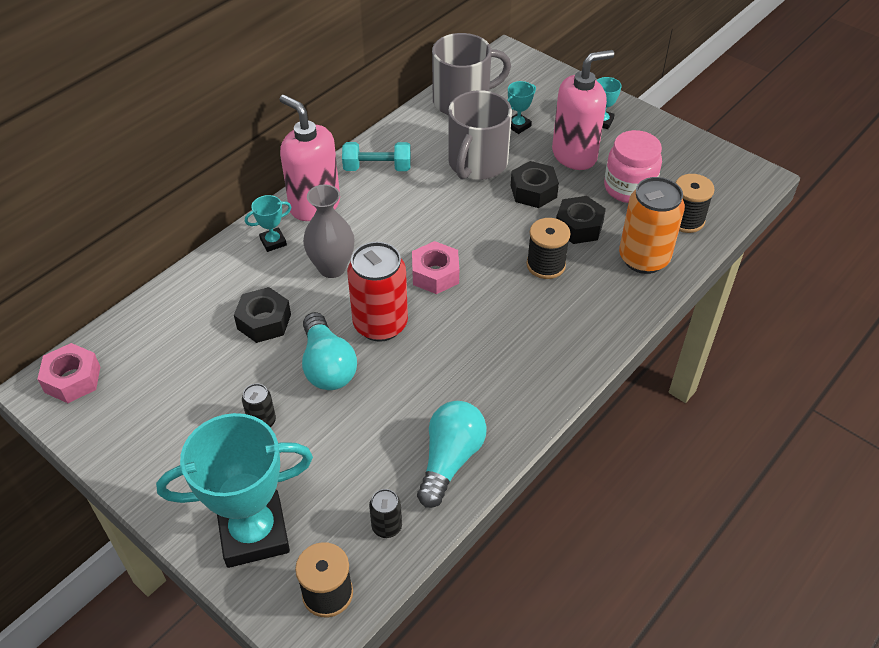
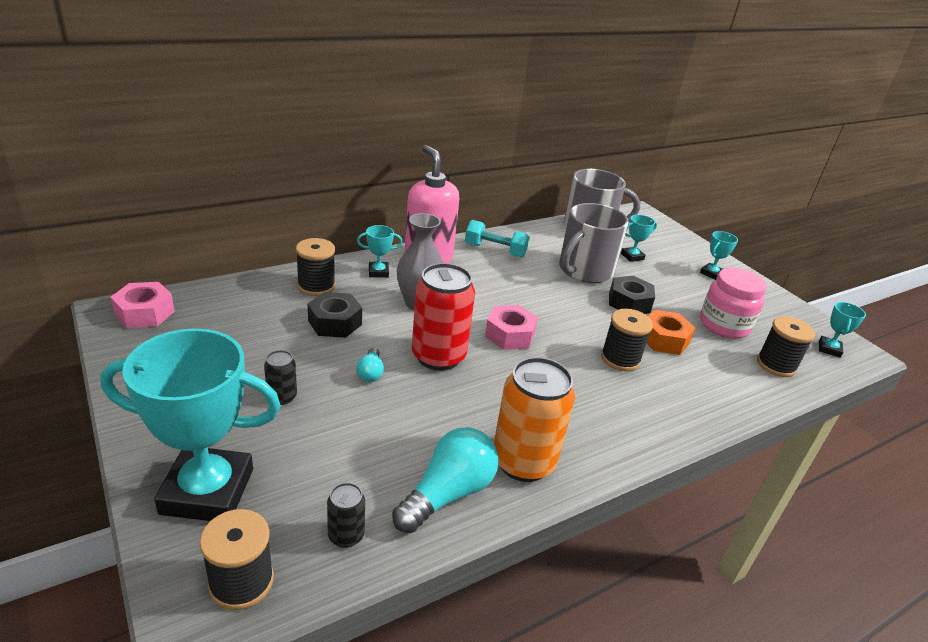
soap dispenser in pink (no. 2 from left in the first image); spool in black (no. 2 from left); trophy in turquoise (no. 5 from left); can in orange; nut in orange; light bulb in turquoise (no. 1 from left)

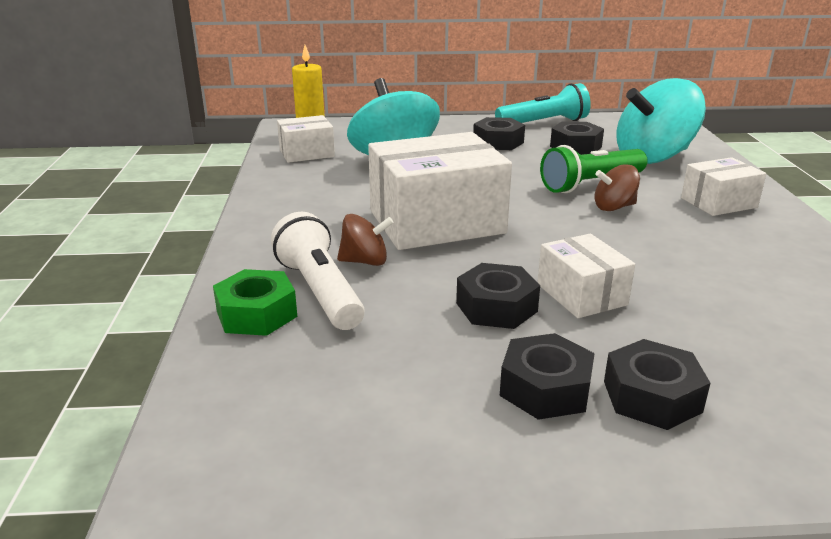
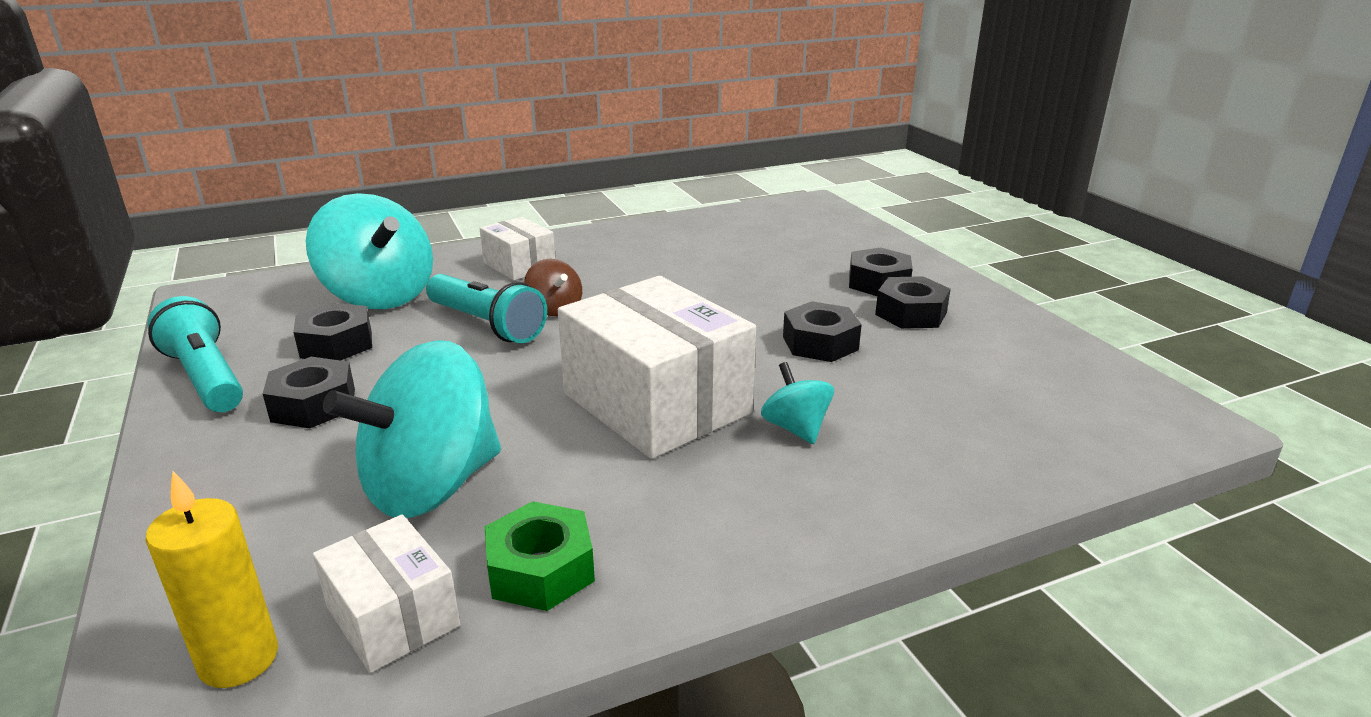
flashlight in white; box in white (no. 3 from left in the first image); nut in green; spinning top in turquoise (no. 3 from left); flashlight in turquoise (no. 2 from left)

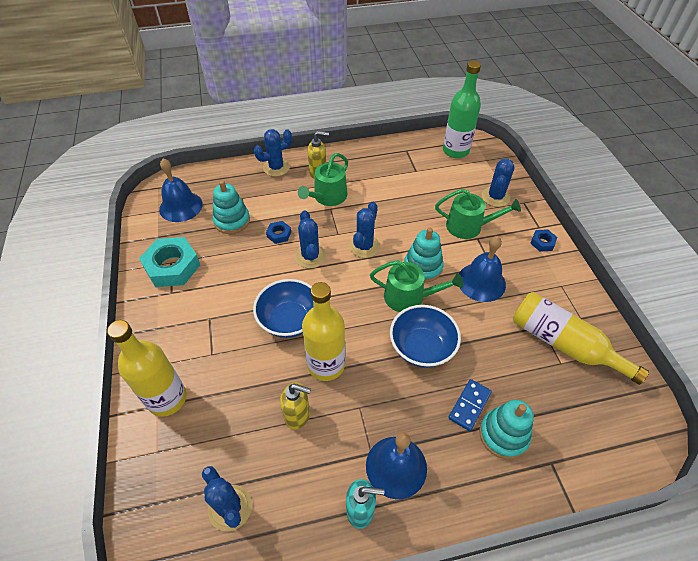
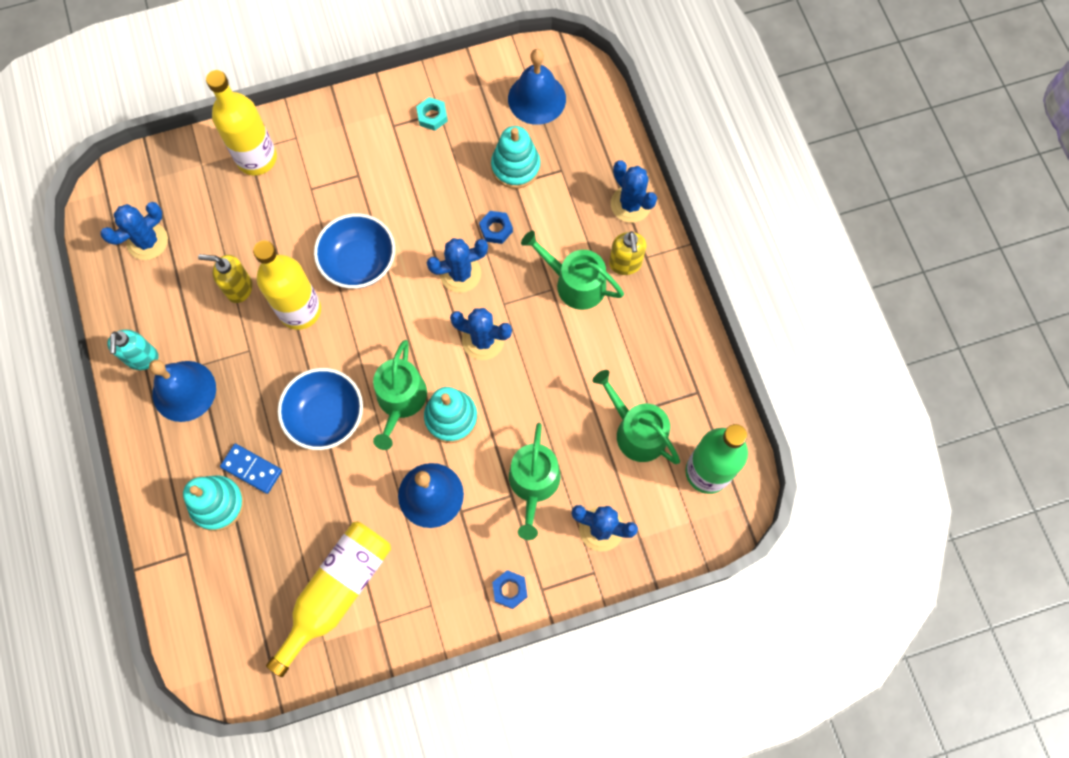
watering can in green (no. 4 from left); soap dispenser in yellow (no. 1 from left); nut in turquoise

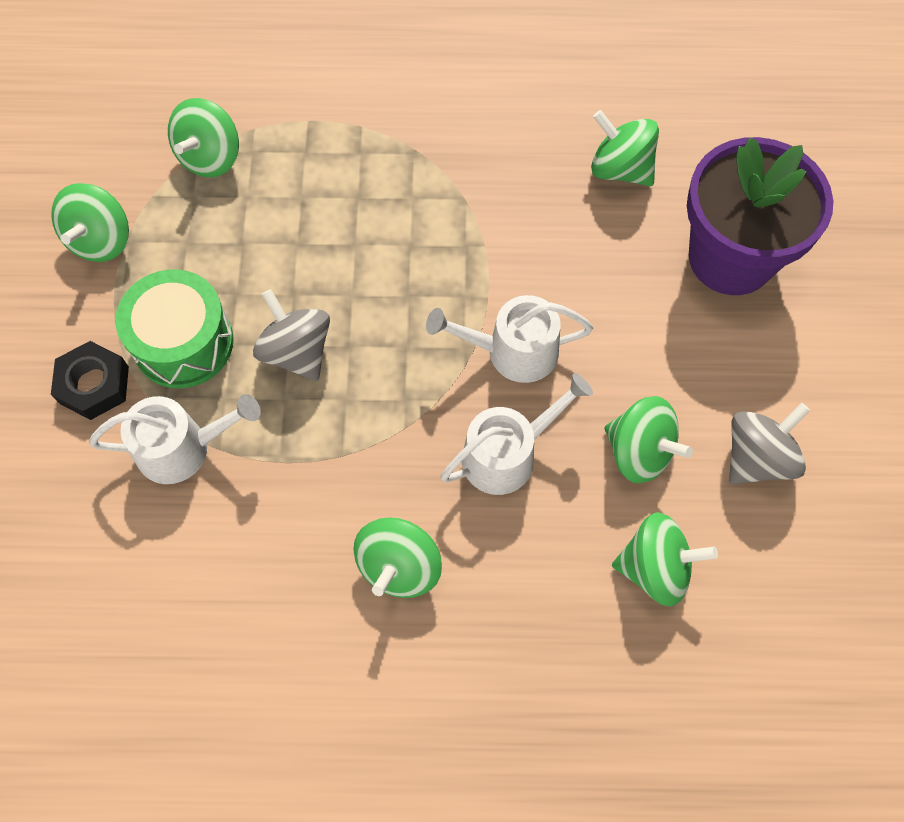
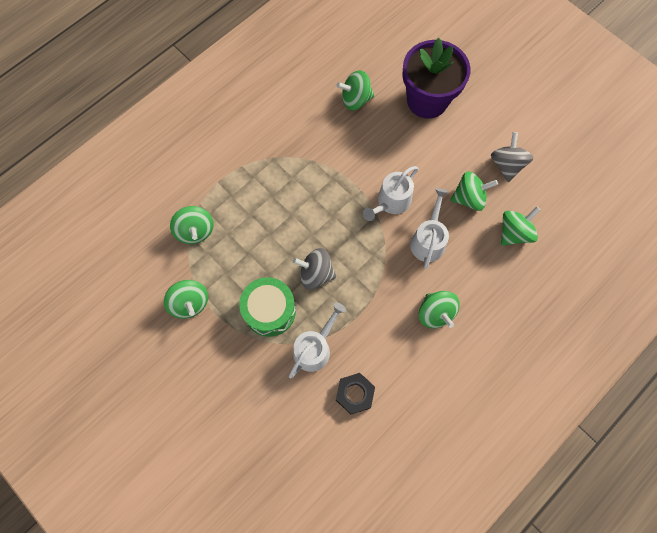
nut in black

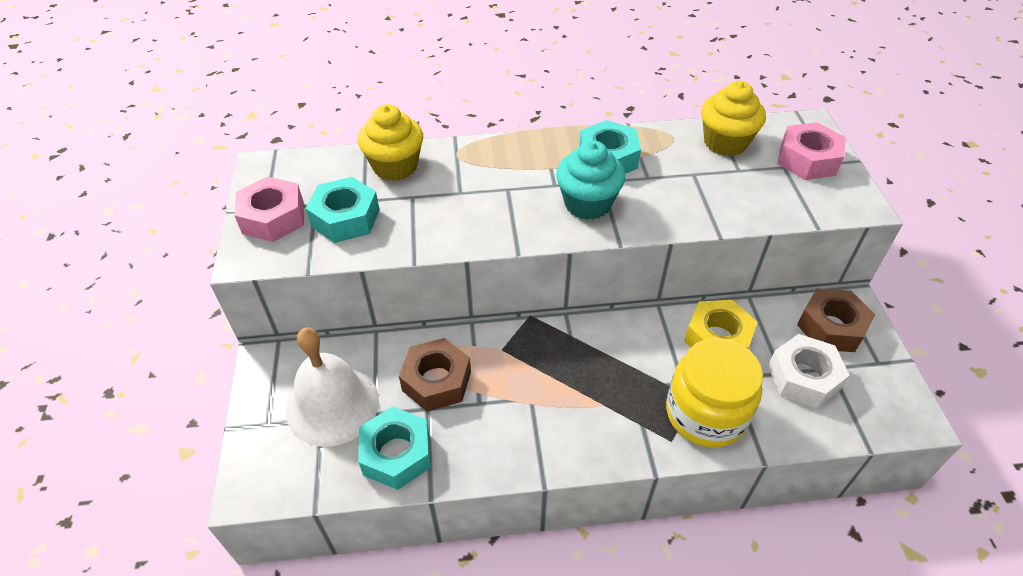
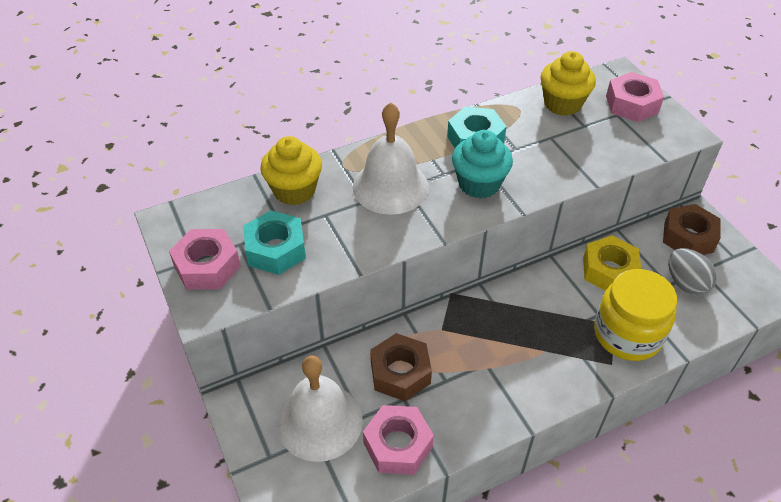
bell in white (no. 2 from left); egg in grey; nut in pink (no. 2 from left)

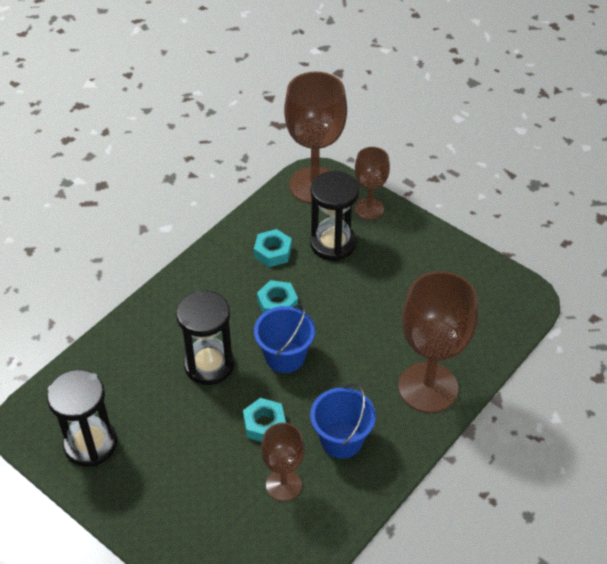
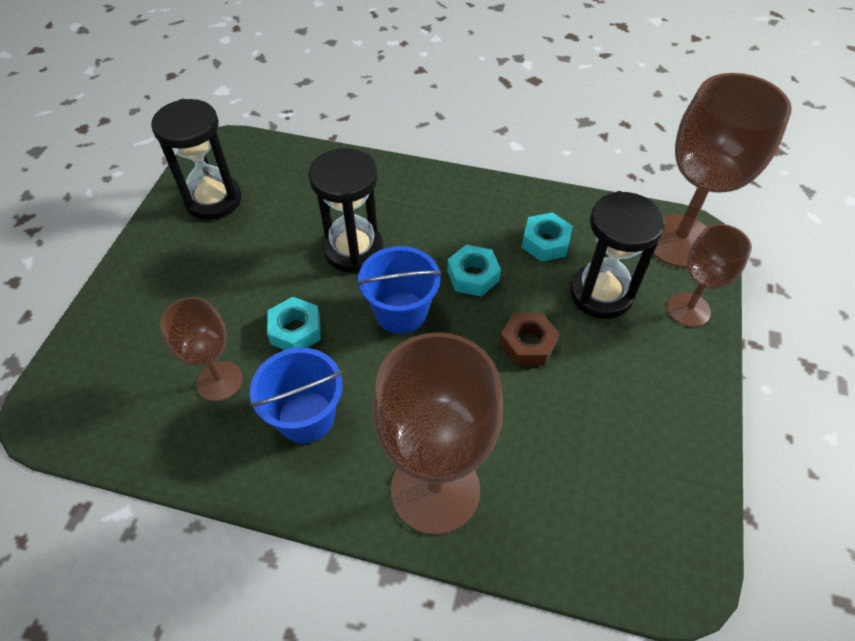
nut in brown

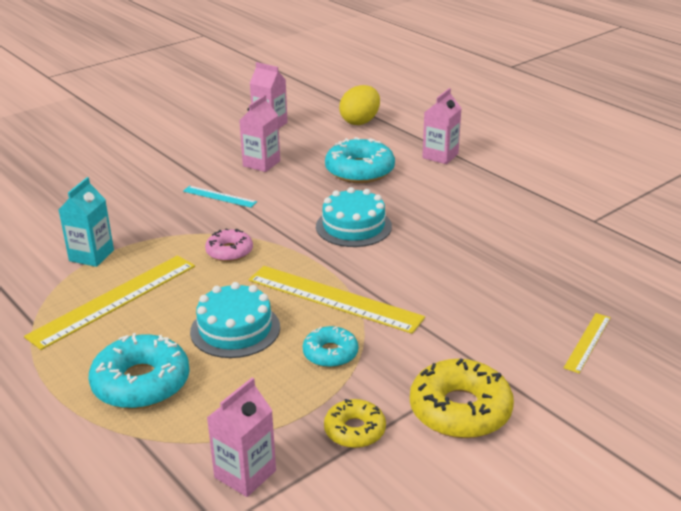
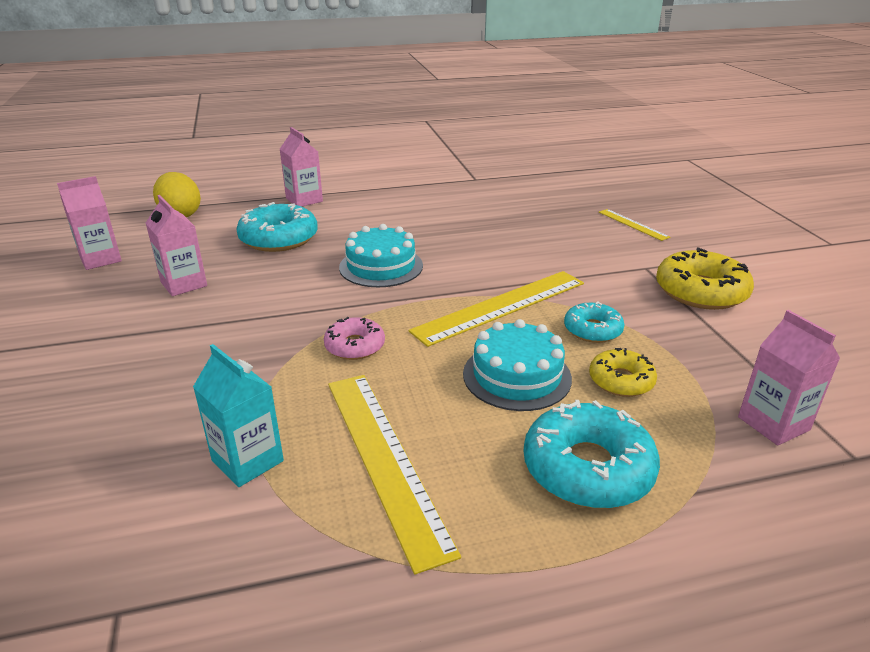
ruler in turquoise; donut in yellow (no. 1 from left)

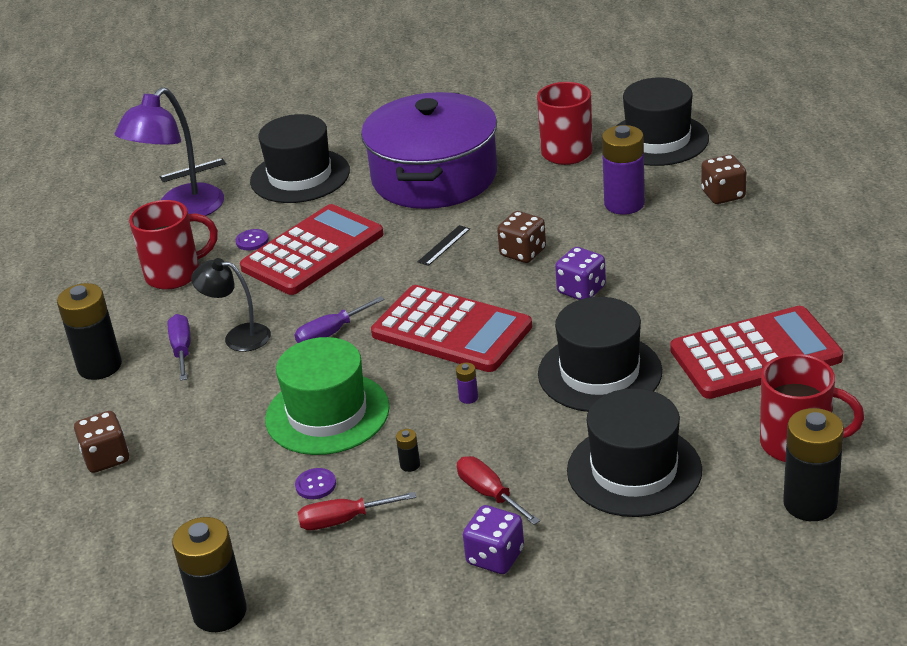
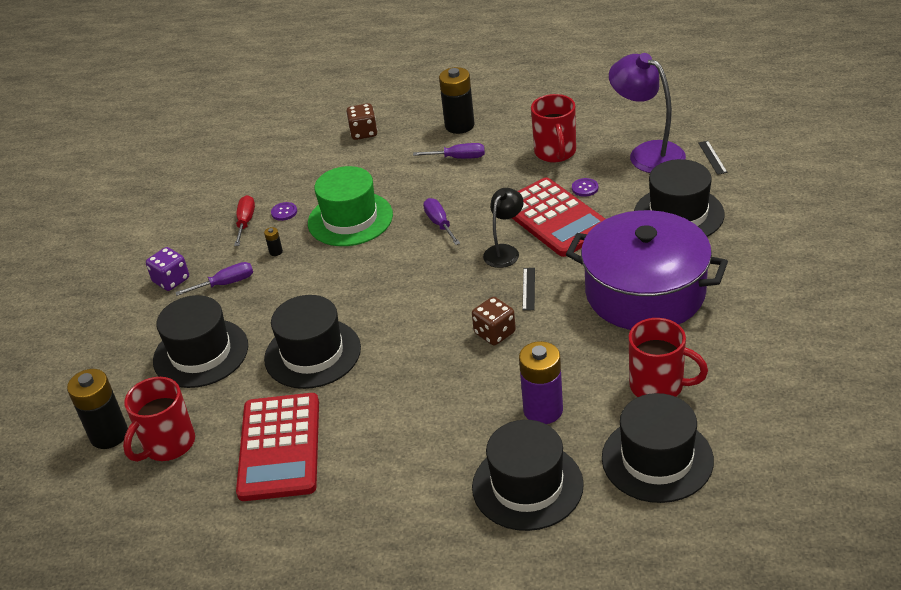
battery in black (no. 2 from left in the first image); calculator in red (no. 2 from left in the first image); battery in purple (no. 1 from left in the first image); dice in purple (no. 2 from left in the first image); lamp in black; hat in black (no. 3 from left); screwdriver in purple (no. 1 from left); ruler in black (no. 1 from left)

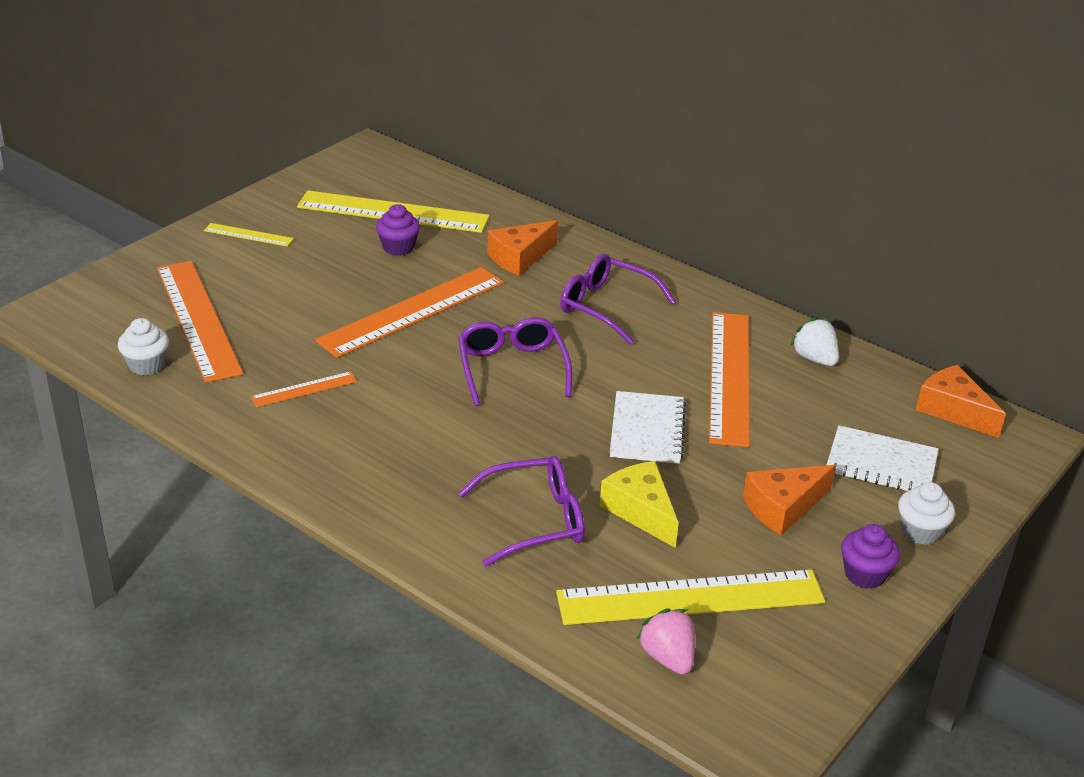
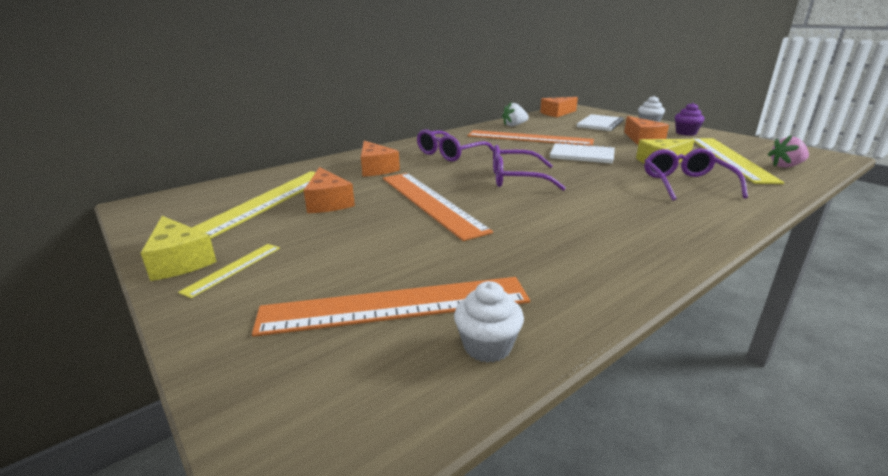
ruler in orange (no. 2 from left in the first image); cheese in yellow (no. 1 from left); cheese in orange (no. 1 from left)

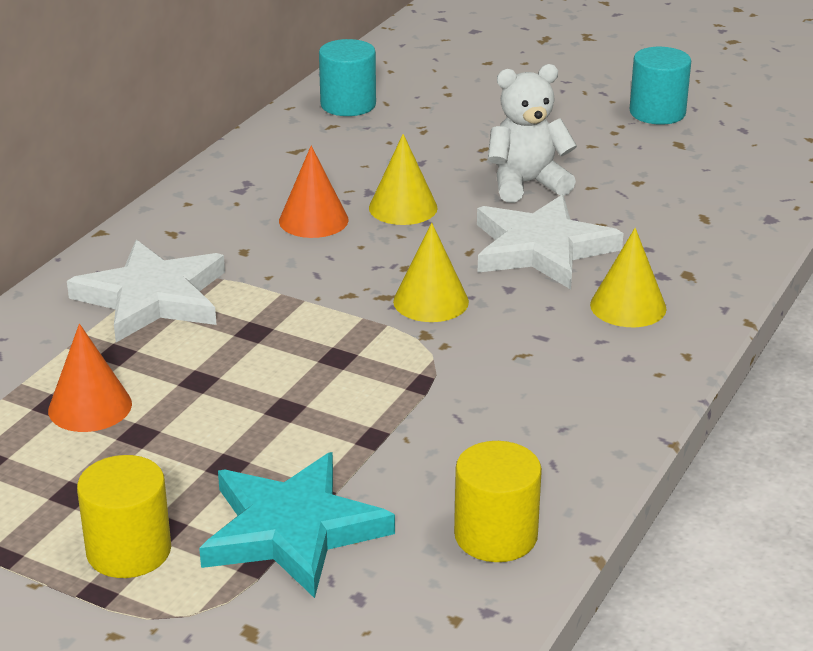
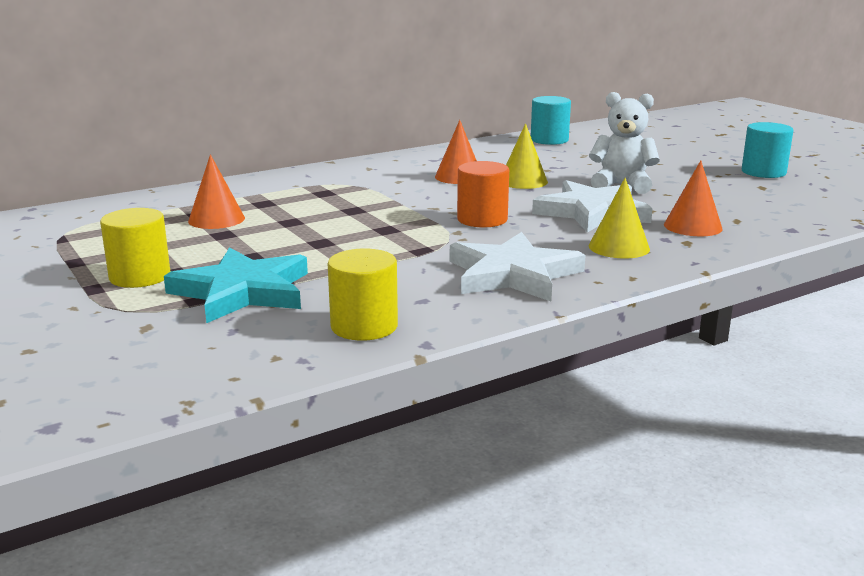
cone in orange (no. 3 from left); star in white (no. 1 from left); cylinder in orange

